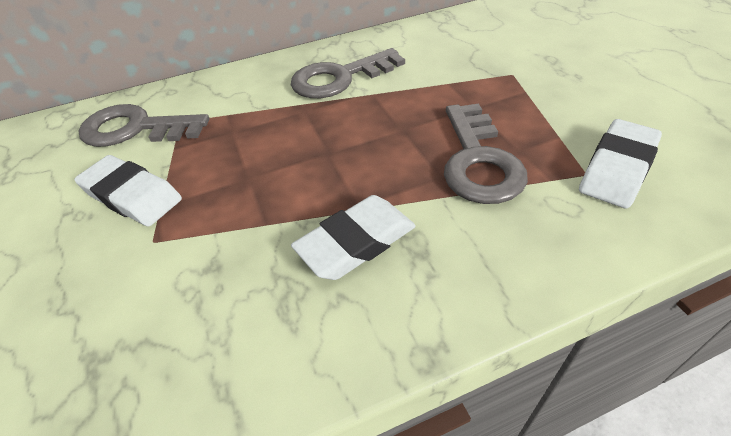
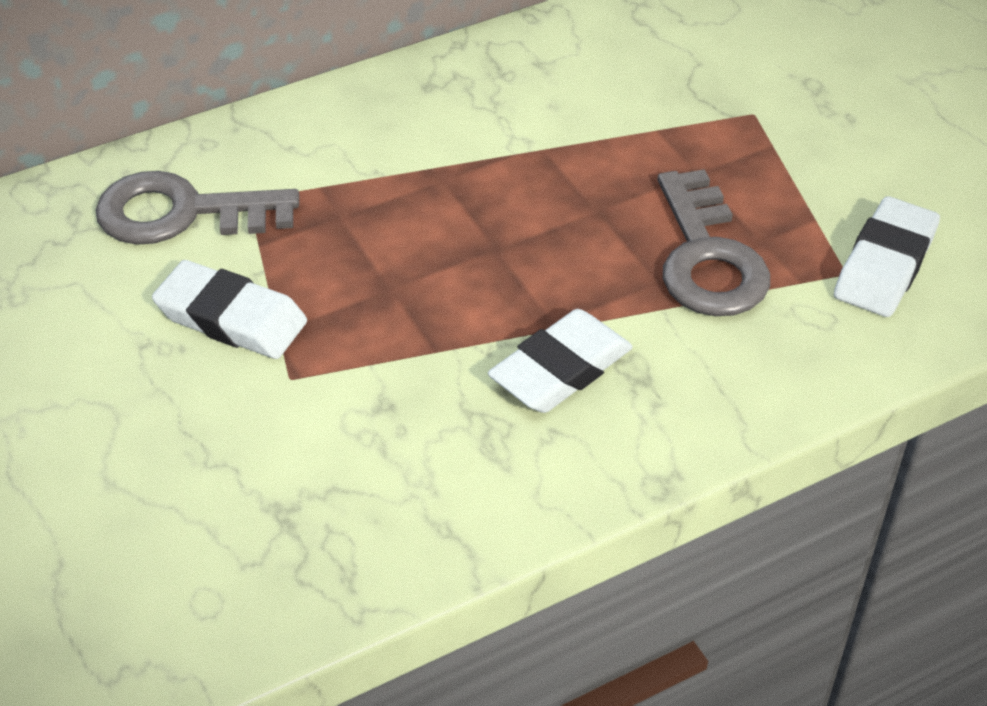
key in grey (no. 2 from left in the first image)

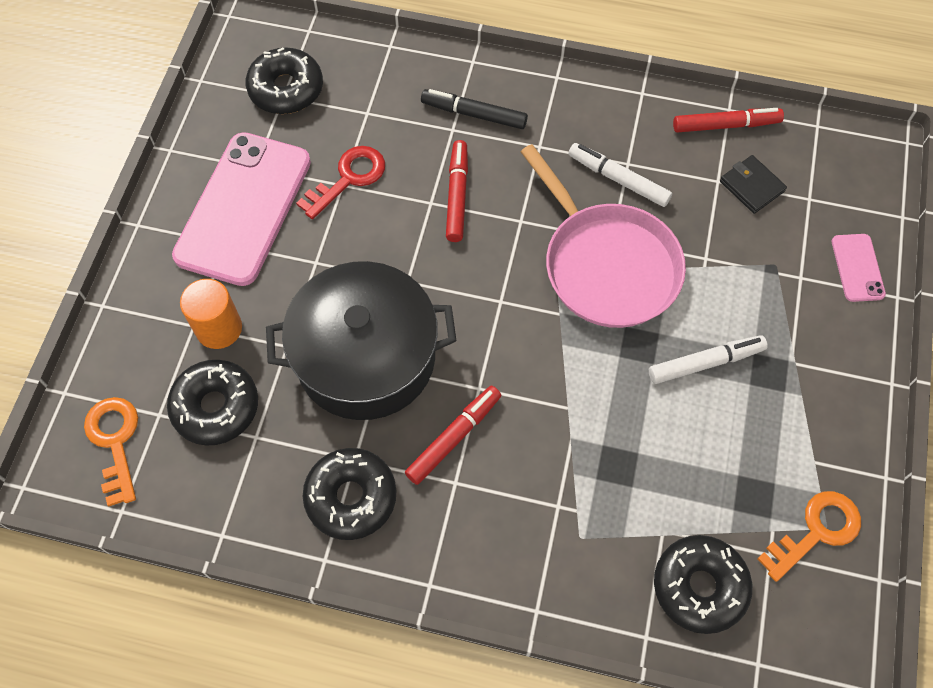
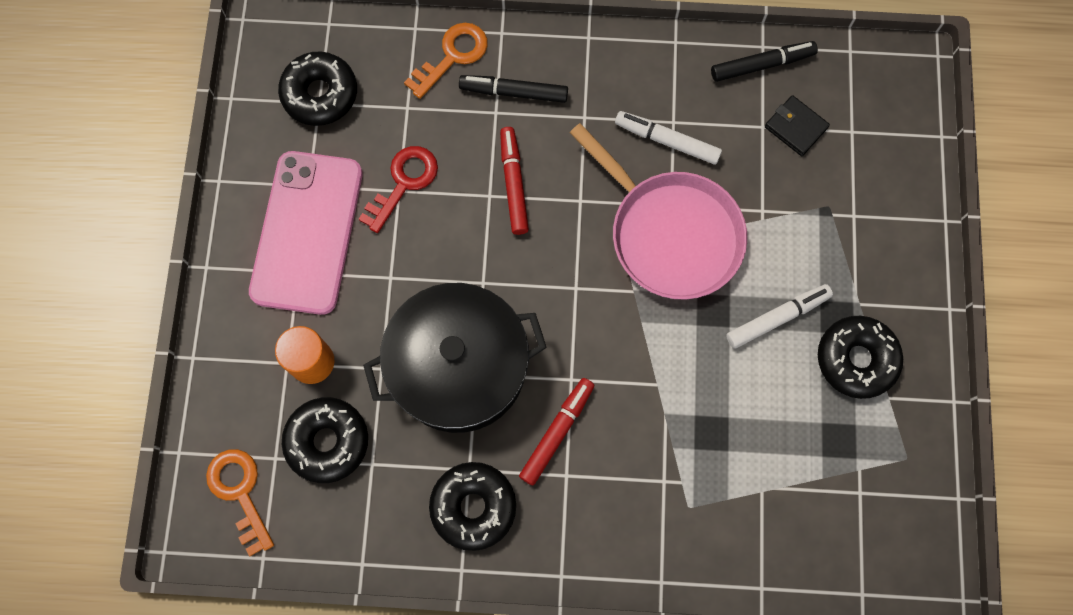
phone in pink (no. 2 from left in the first image); donut in black (no. 4 from left); key in orange (no. 2 from left); marker in black (no. 2 from left)

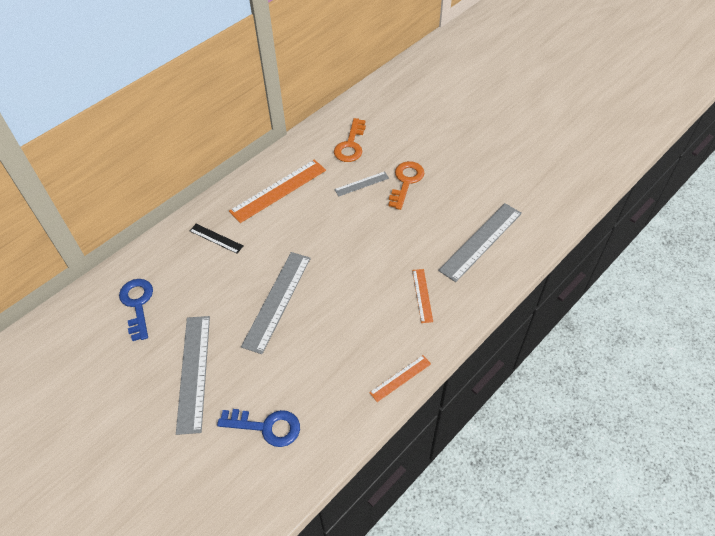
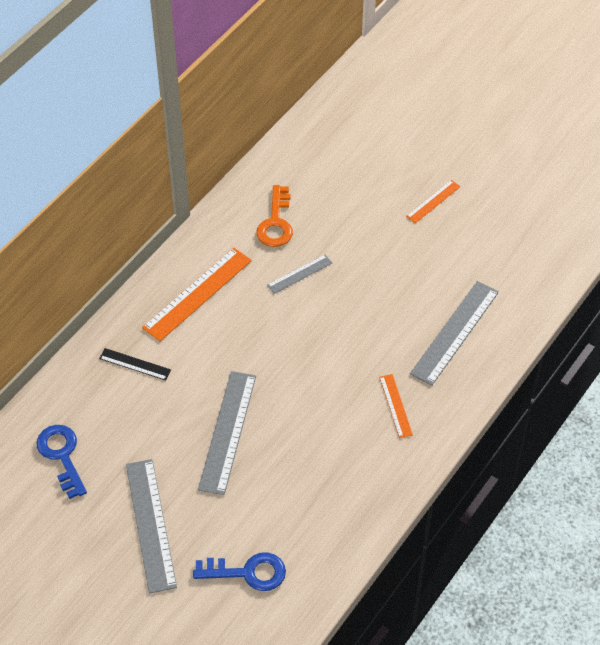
key in orange (no. 2 from left in the first image); ruler in orange (no. 3 from left)

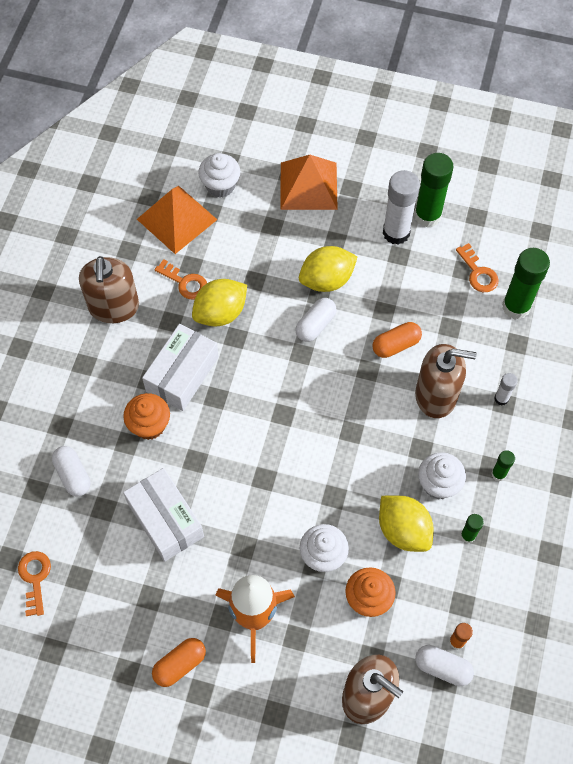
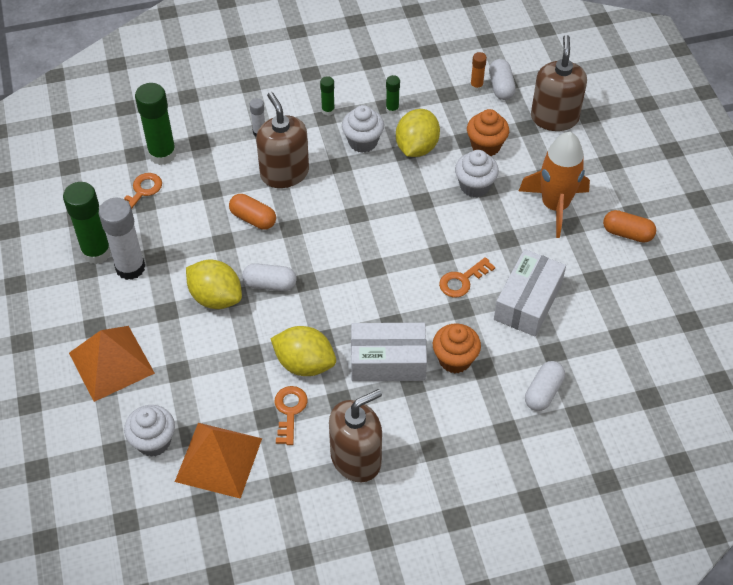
key in orange (no. 3 from left)

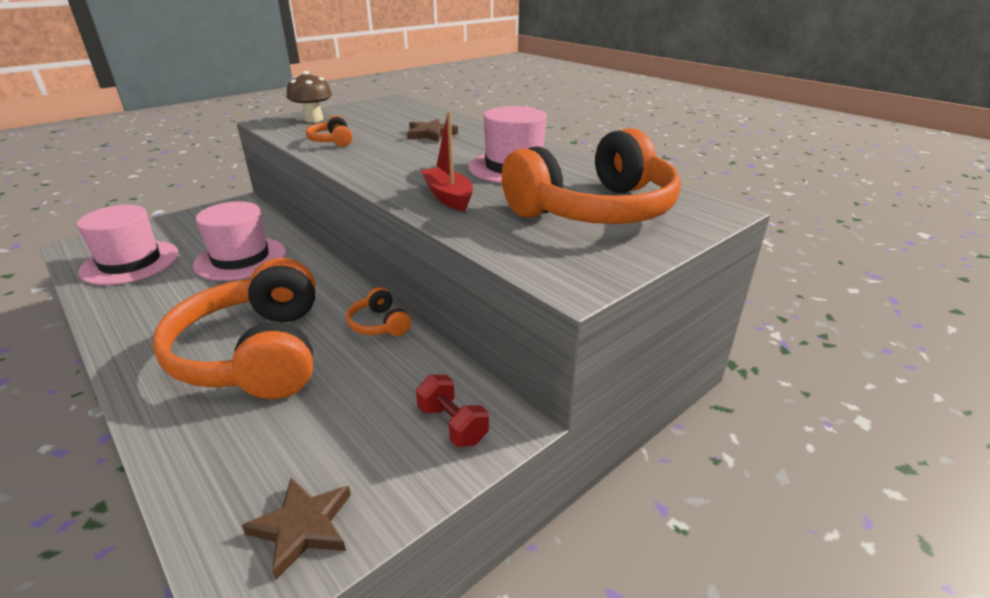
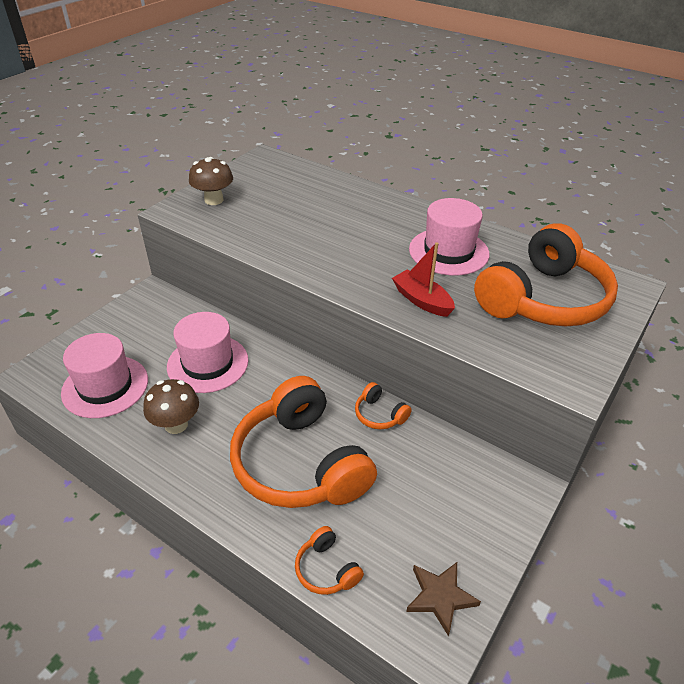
star in brown (no. 2 from left in the first image); dumbbell in red; mushroom in brown (no. 1 from left); headphones in orange (no. 2 from left)

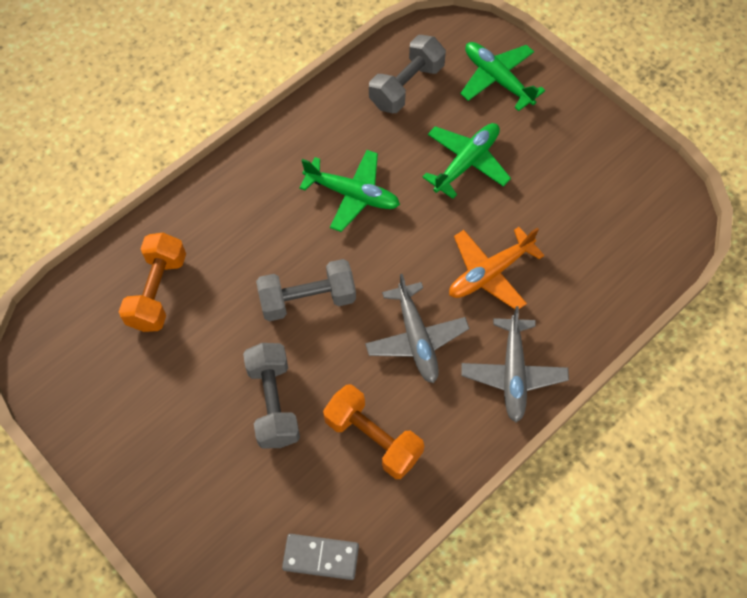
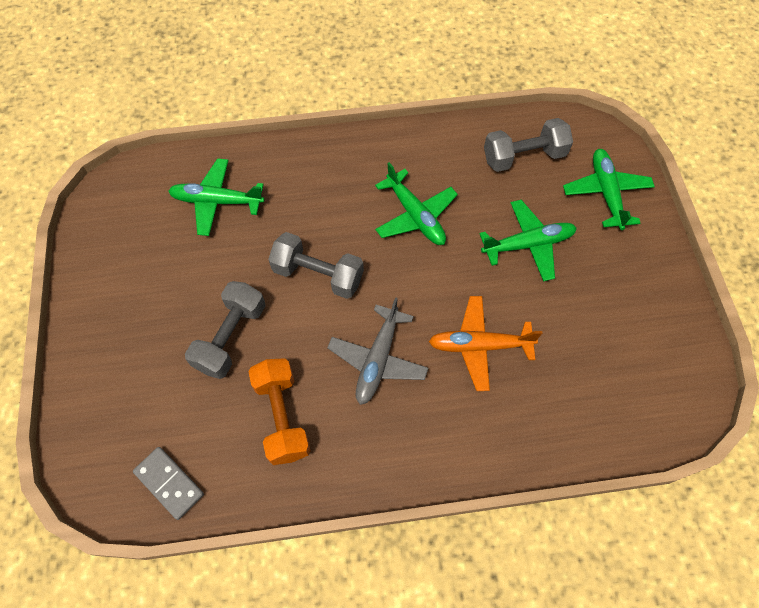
plane in grey (no. 2 from left in the first image); plane in green (no. 1 from left)

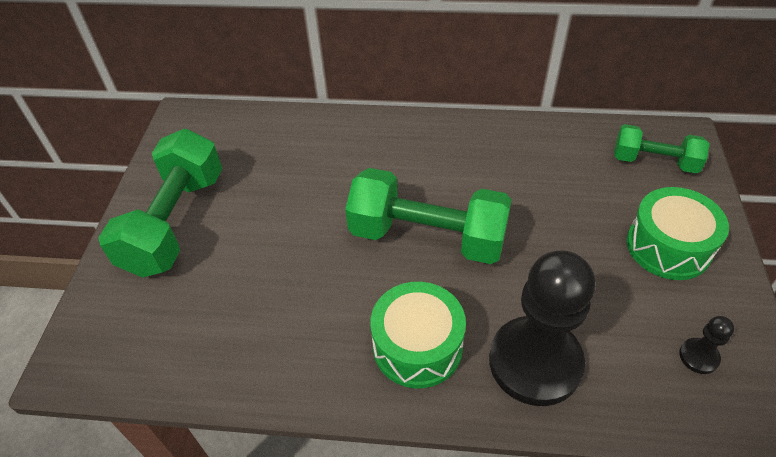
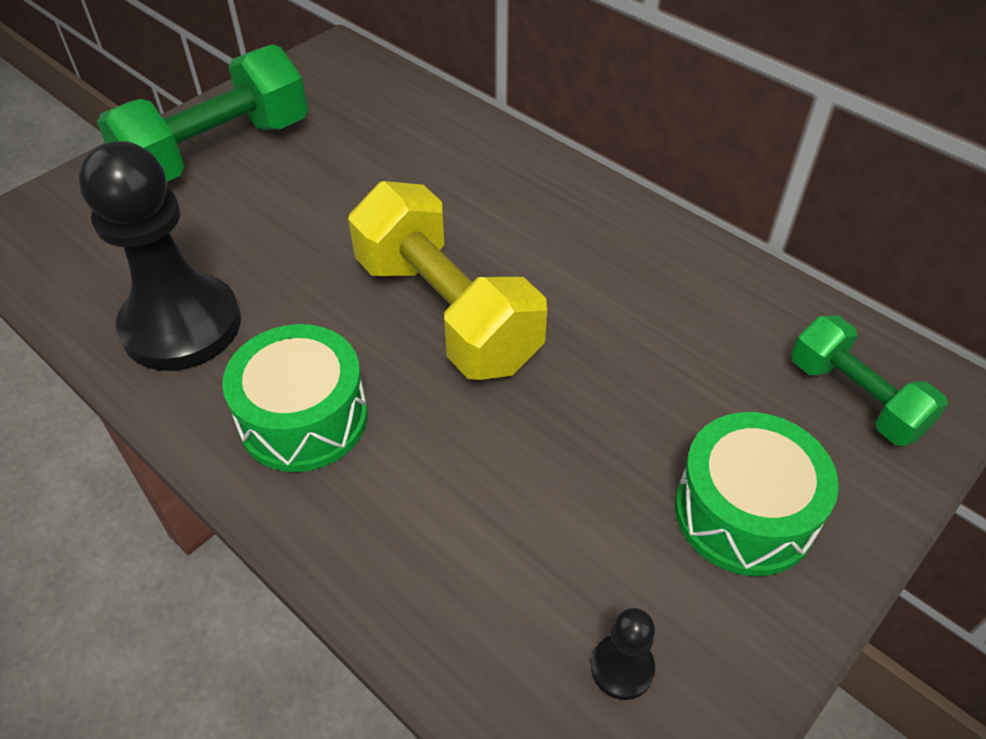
pawn in black (no. 1 from left); dumbbell in yellow

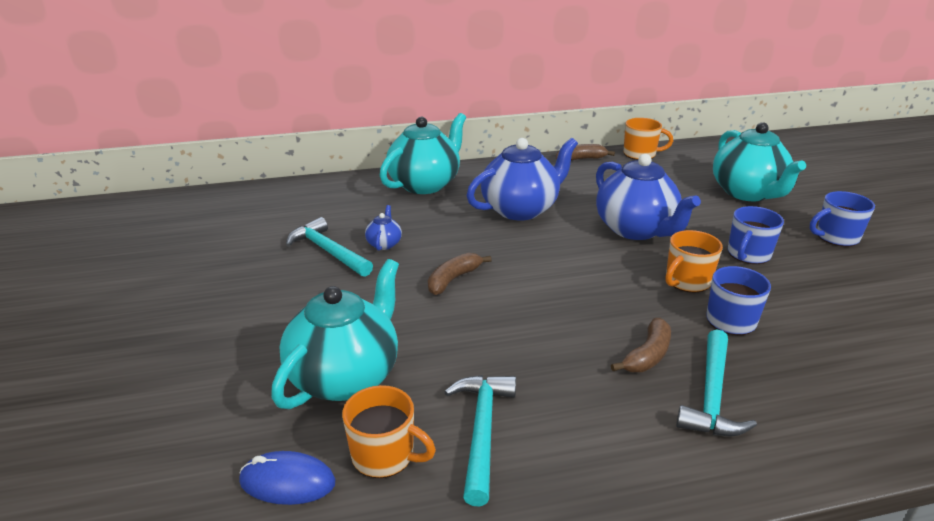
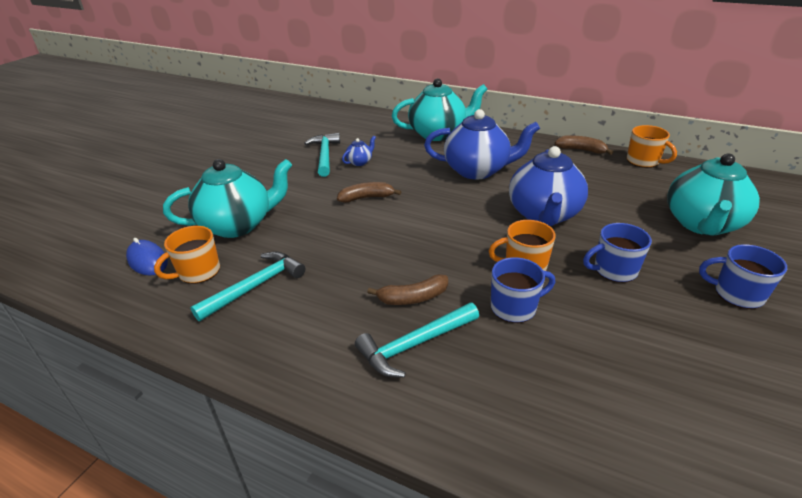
mug in orange (no. 1 from left)

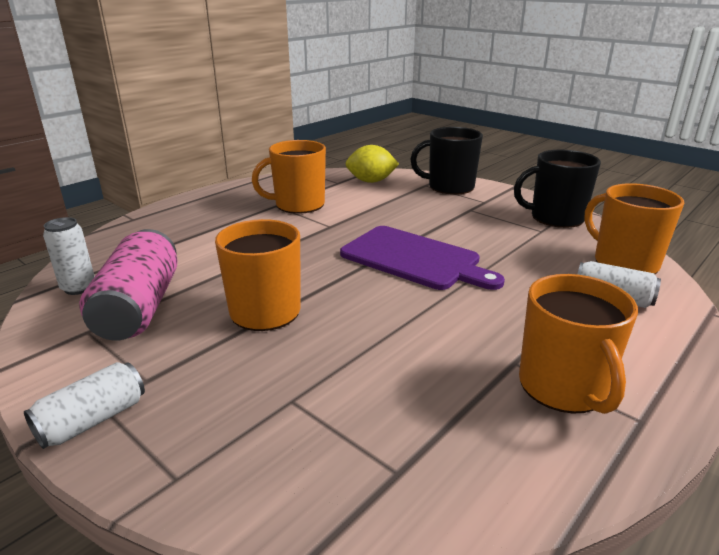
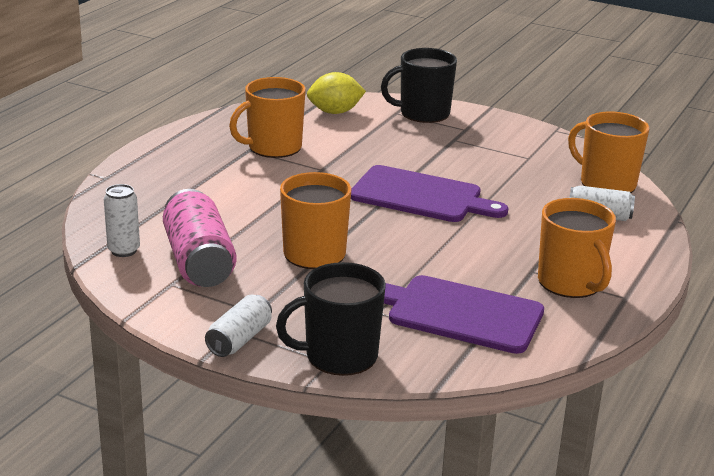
cutting board in purple (no. 2 from left); mug in black (no. 1 from left)

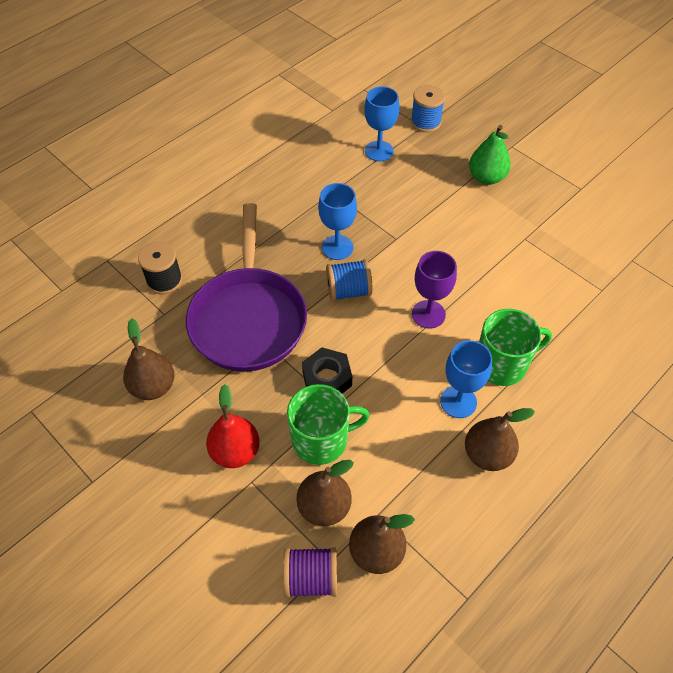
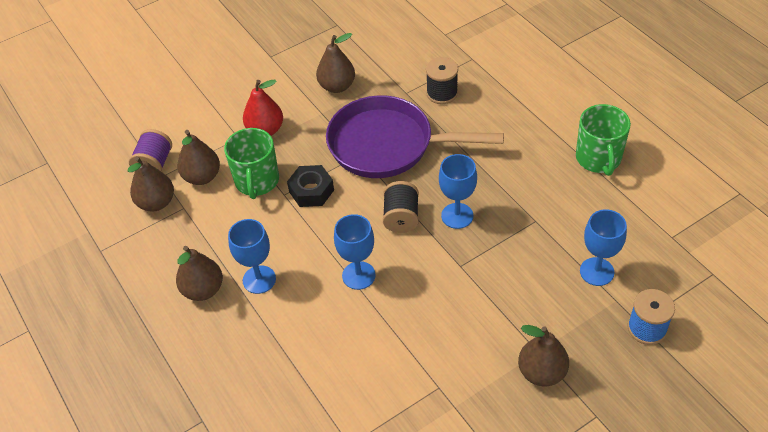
mug in green (no. 2 from left); spool in black (no. 1 from left); goblet in blue (no. 2 from left); pear in brown (no. 5 from left)

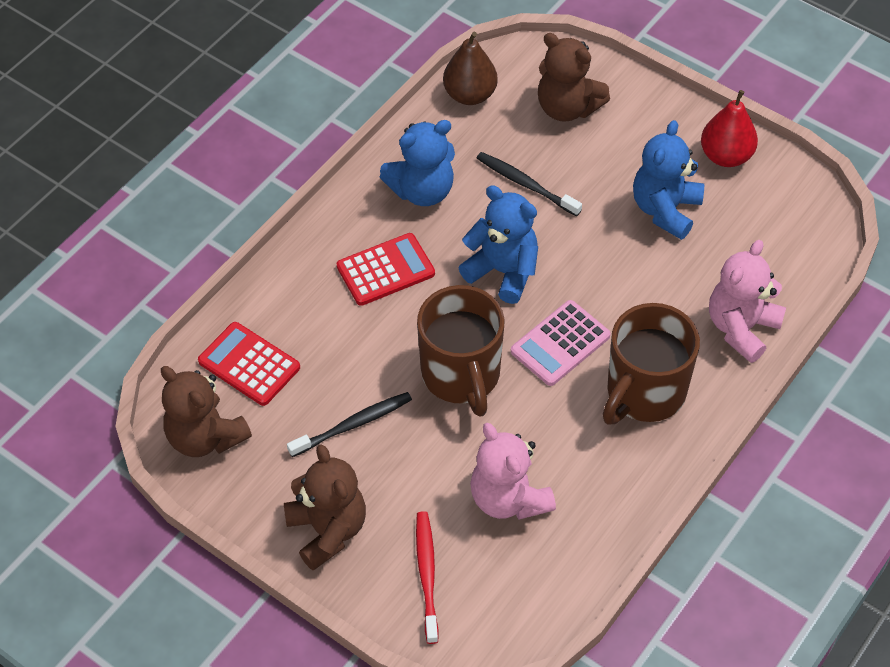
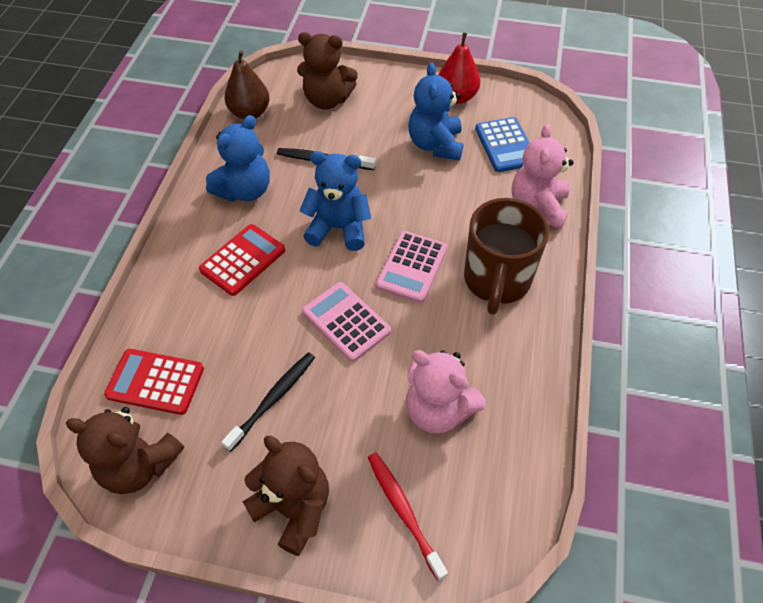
calculator in blue; calculator in pink (no. 1 from left)

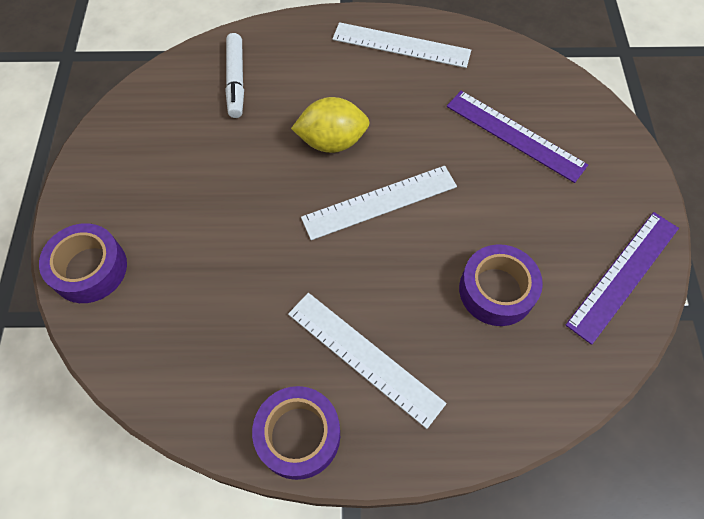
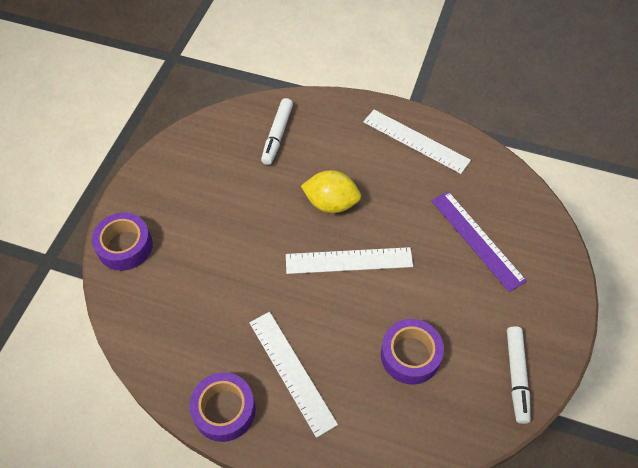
marker in white (no. 2 from left)

